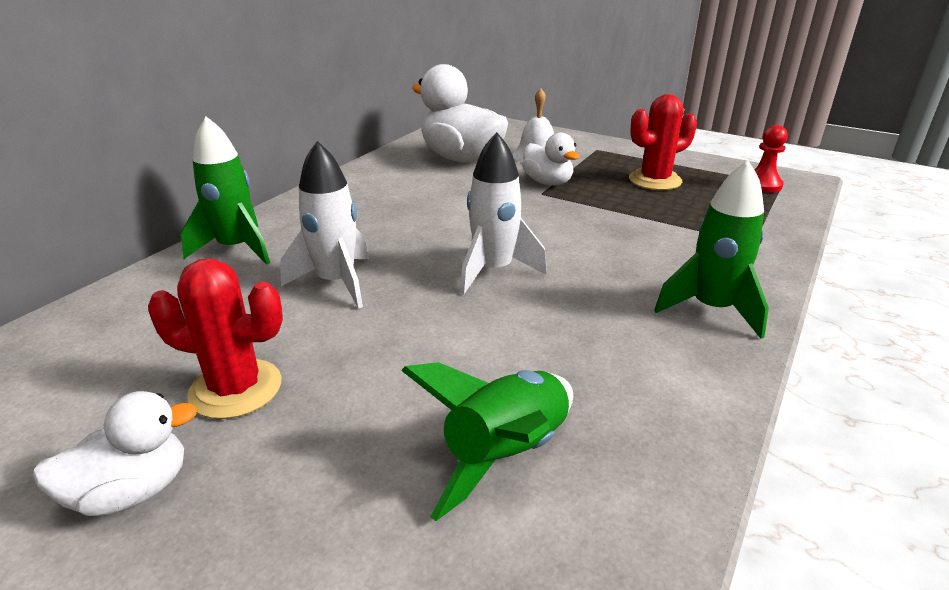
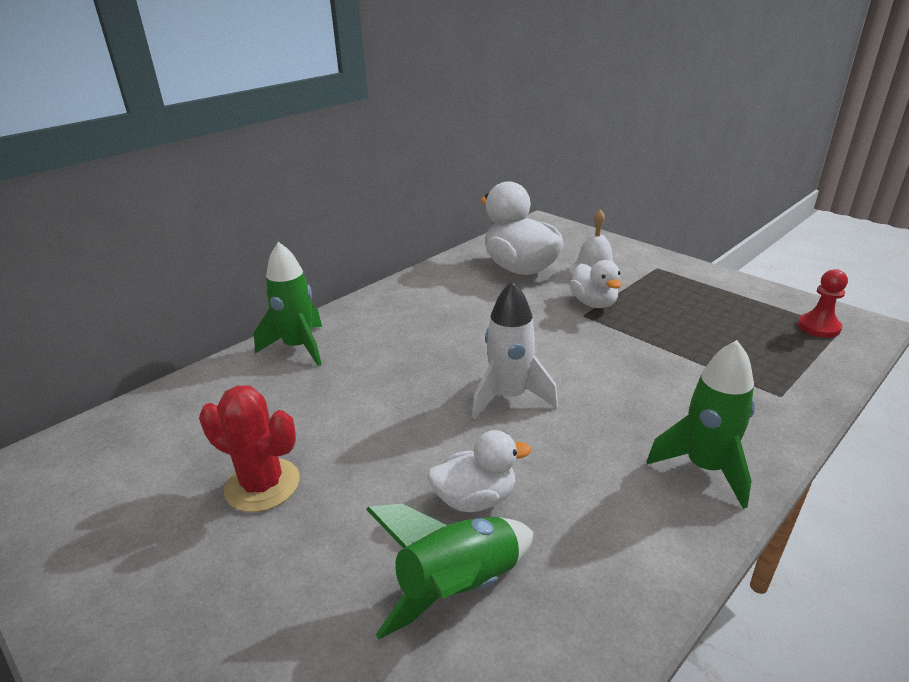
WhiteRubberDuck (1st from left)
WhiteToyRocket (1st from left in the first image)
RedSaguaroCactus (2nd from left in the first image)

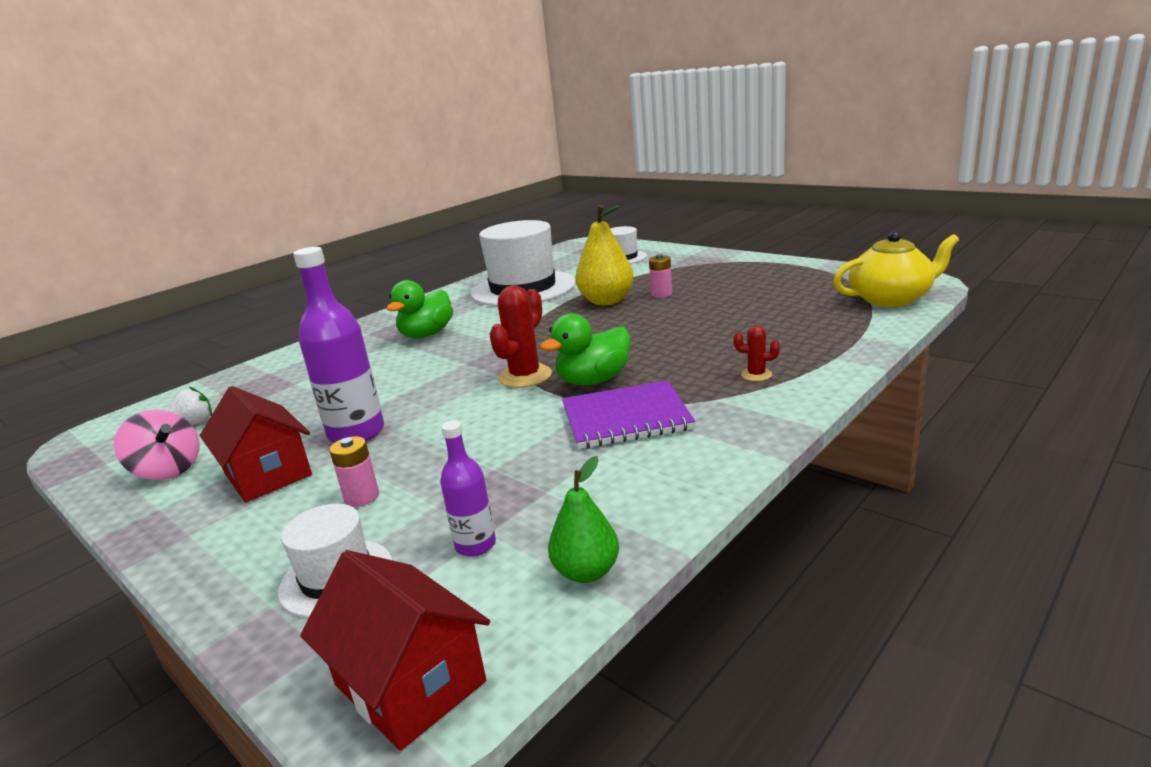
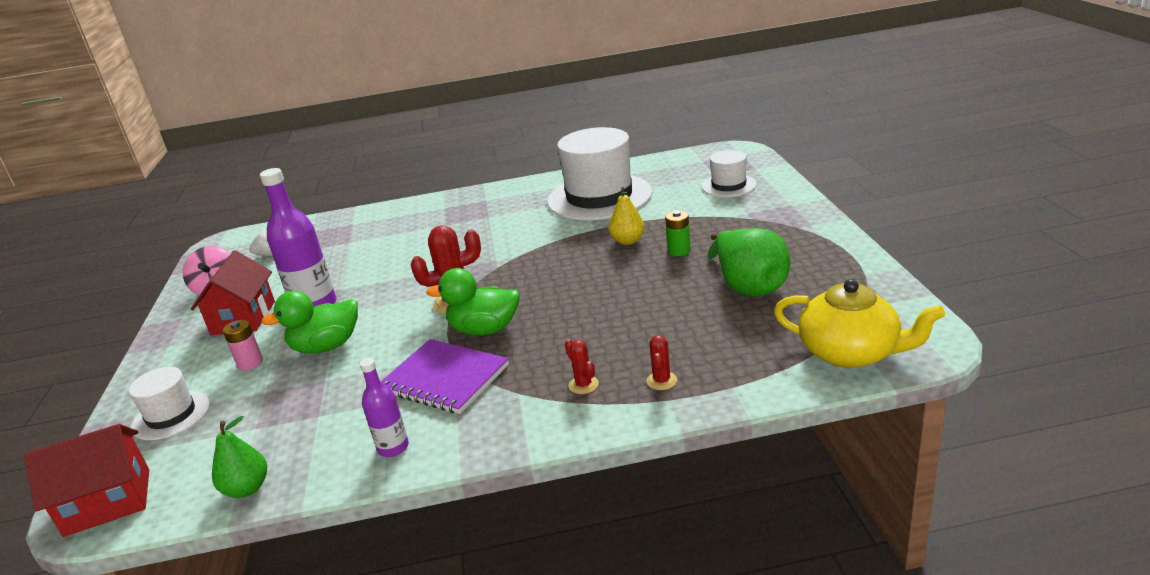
RedToyHouse (1st from left)
EmeraldRubberDuck (1st from left)
PurpleBottle (2nd from left)
GoldenToyPear
RedSaguaroCactus (3rd from left)
EmeraldAaBattery
EmeraldToyPear (2nd from left)

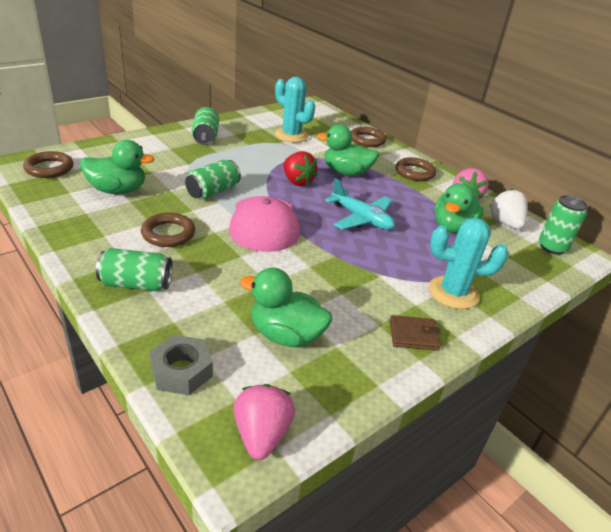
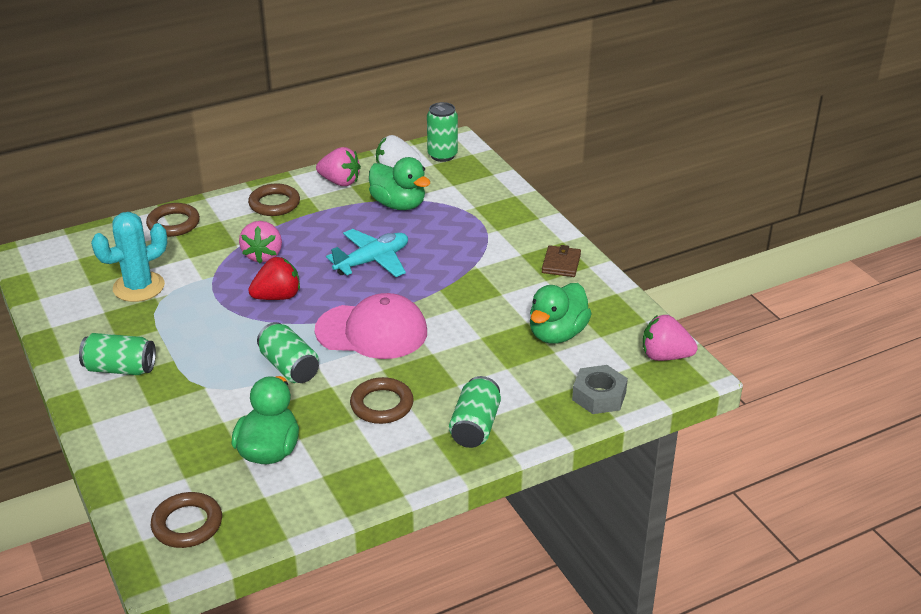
PinkToyStrawberry (1st from left)
AquaSaguaroCactus (2nd from left in the first image)

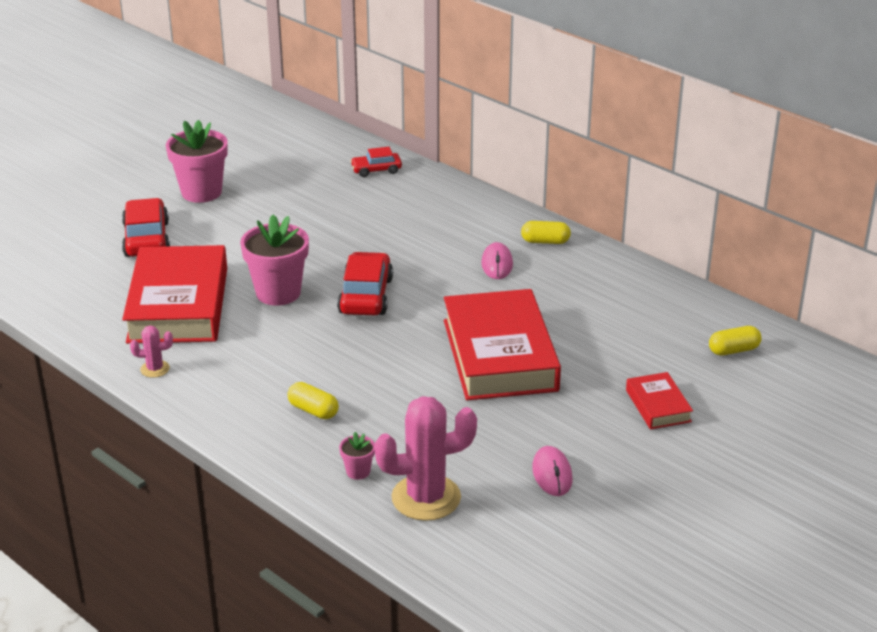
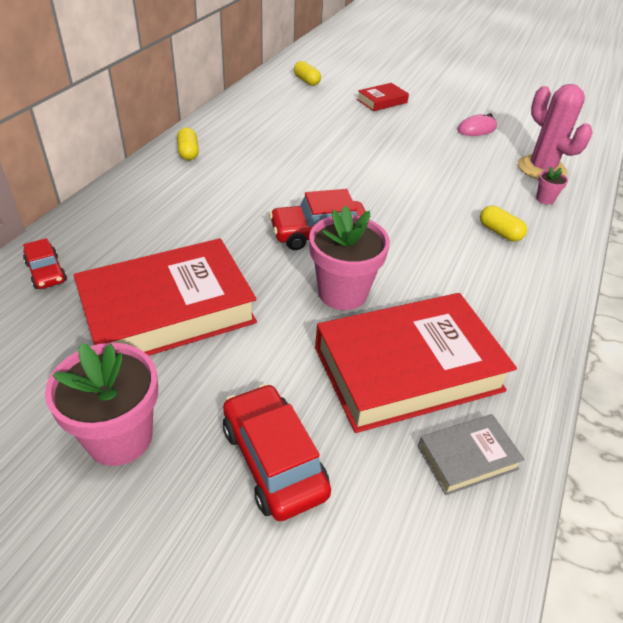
RedBook (1st from left)
RedAutomobile (2nd from left)
AshGreyBook
GoldenPill (3rd from left)
PinkSaguaroCactus (1st from left in the first image)
PinkMouse (1st from left in the first image)

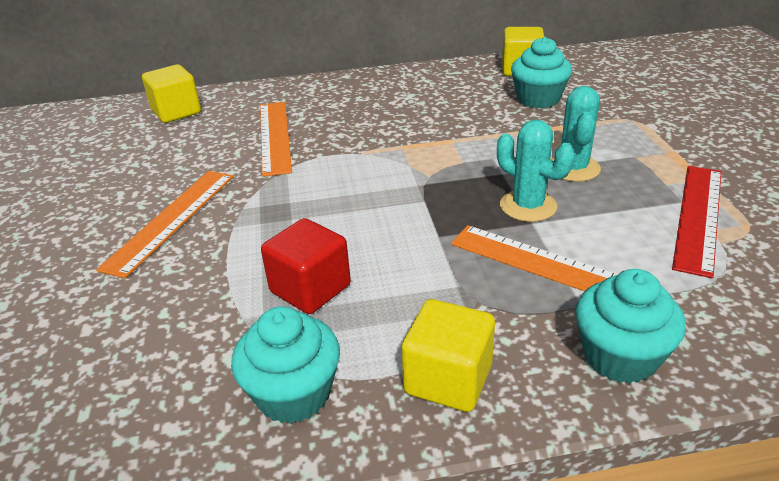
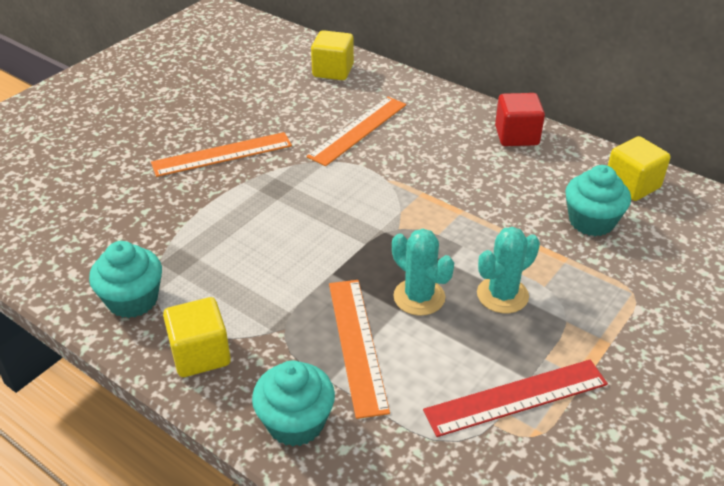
AquaSaguaroCactus (1st from left)
RedCube

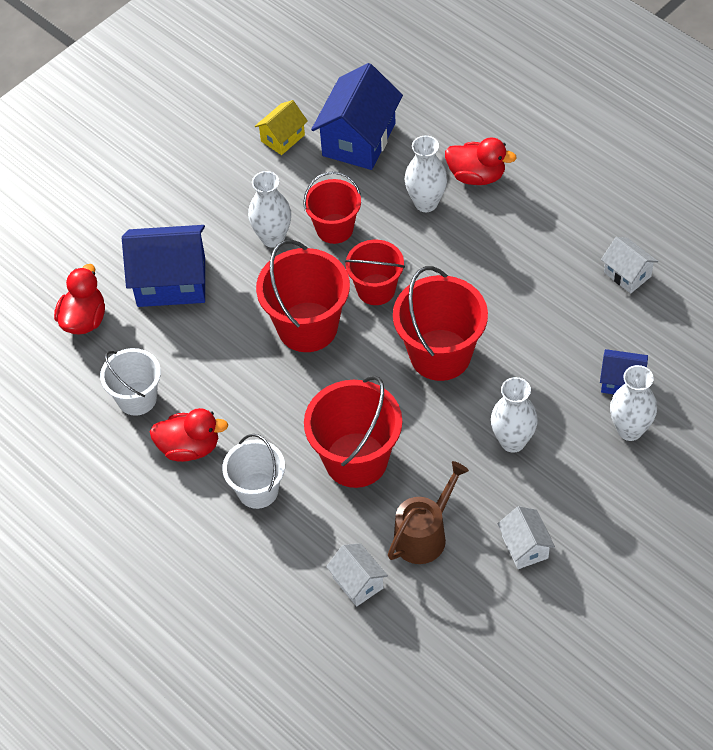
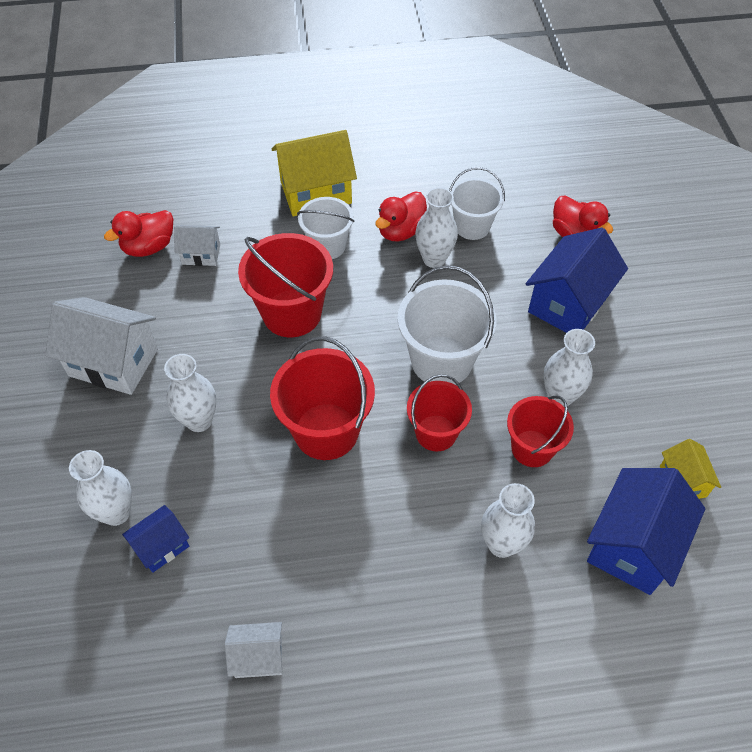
WhiteToyHouse (1st from left)
RedRubberDuck (1st from left)
GoldenToyHouse (1st from left)
WhiteBucket (2nd from left)
WhiteFlowerVase (3rd from left)
RoyalBlueToyHouse (3rd from left)
RussetSprinklingCan

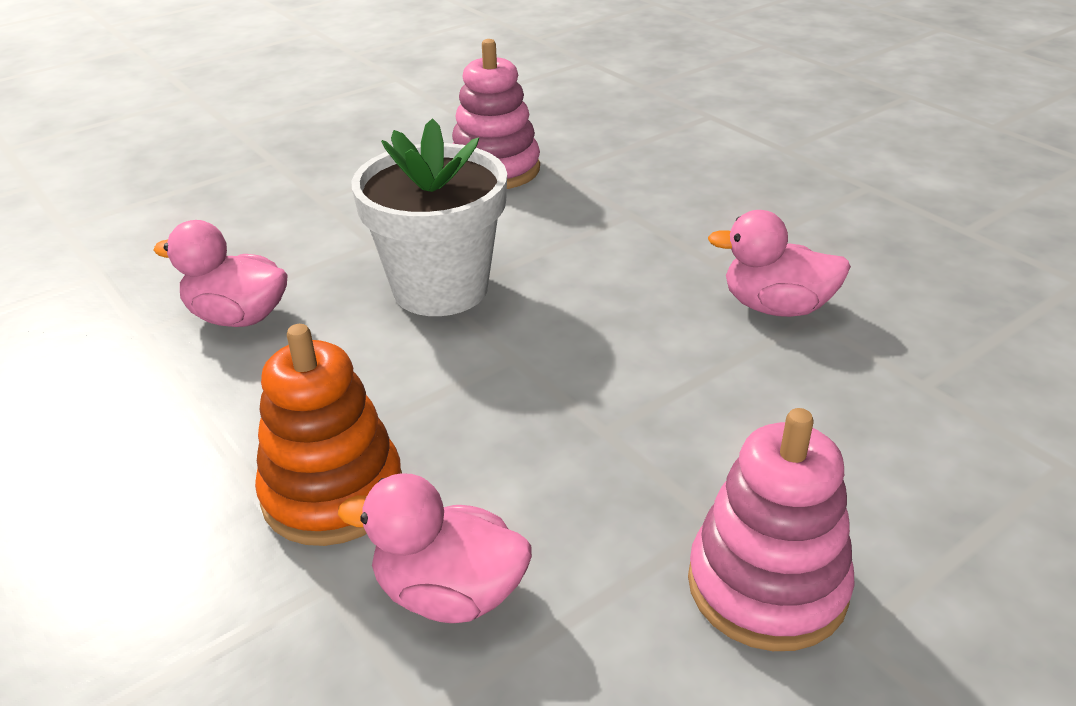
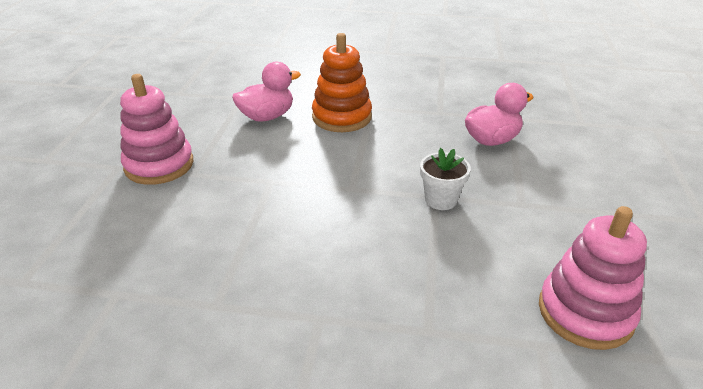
WhitePlantPot
PinkRubberDuck (3rd from left in the first image)

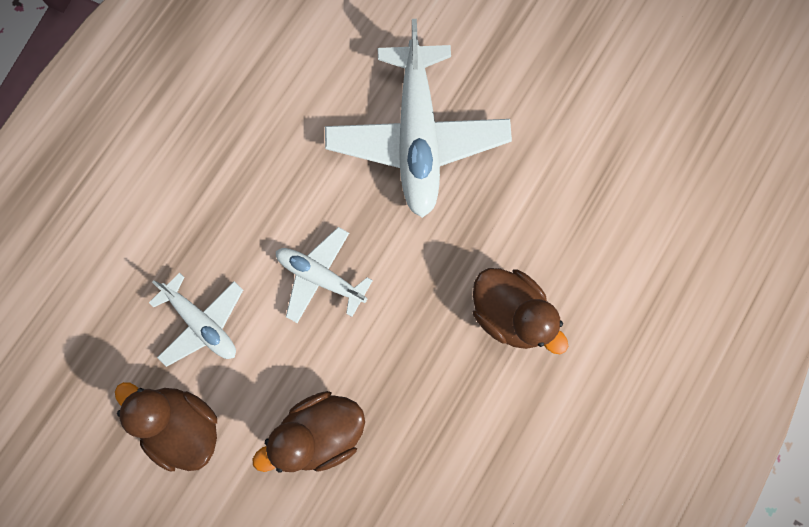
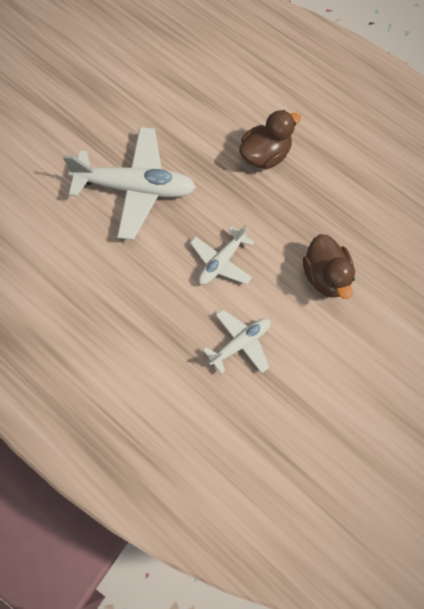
RussetRubberDuck (1st from left in the first image)

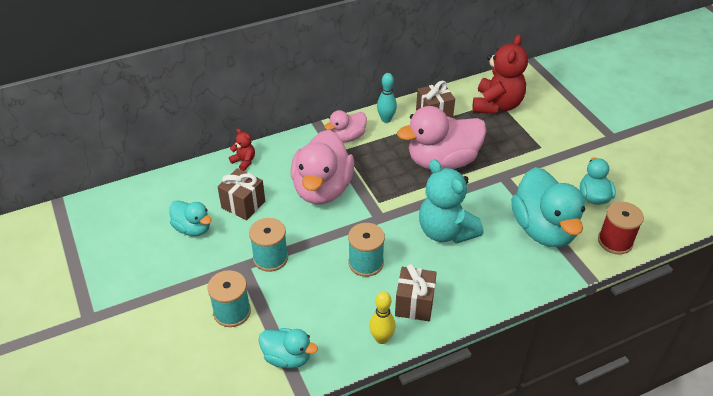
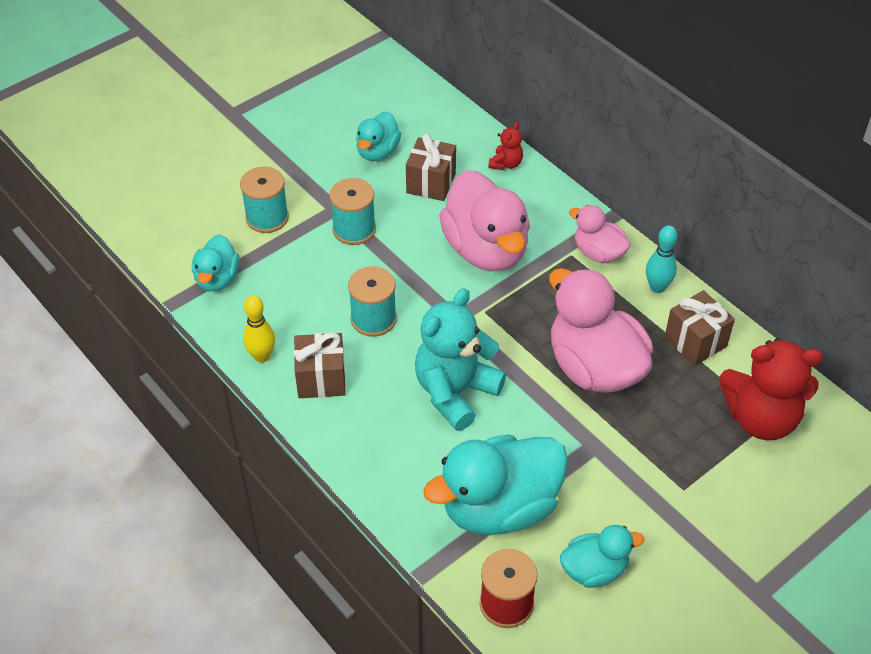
PinkRubberDuck (1st from left)

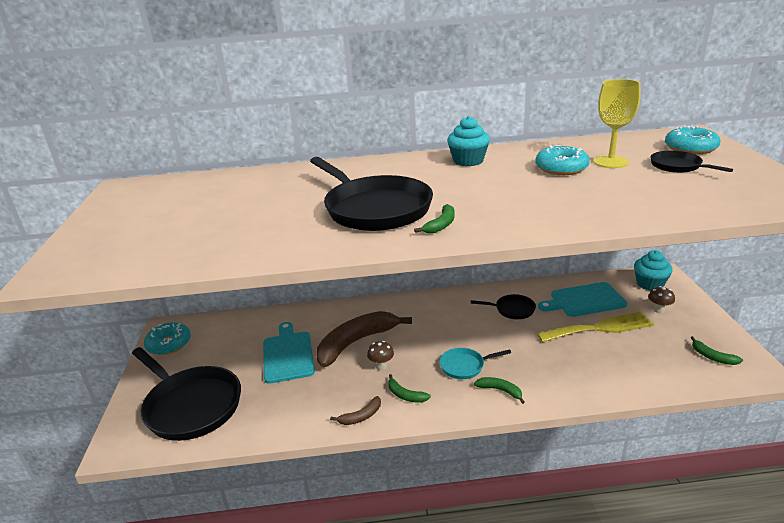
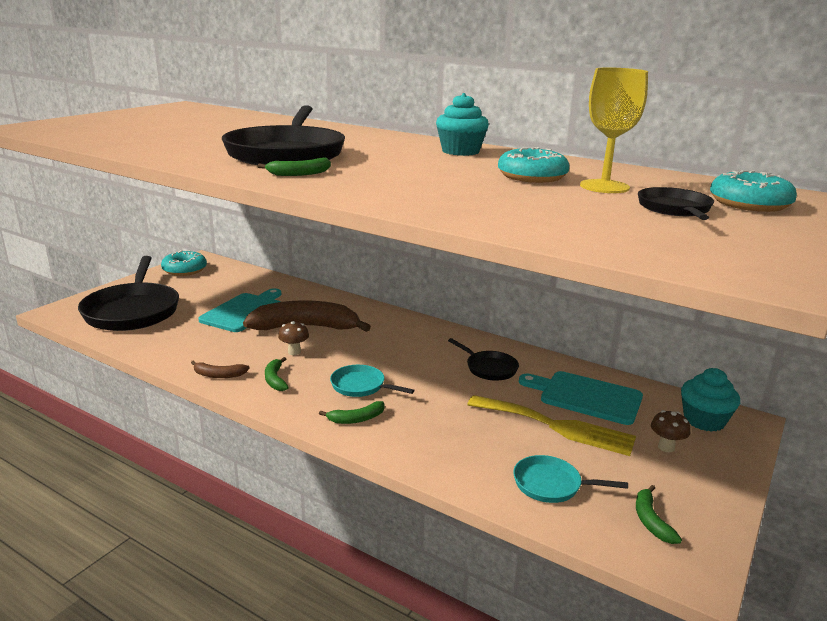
EmeraldBananaFruit (3rd from left)
AquaSkillet (2nd from left)

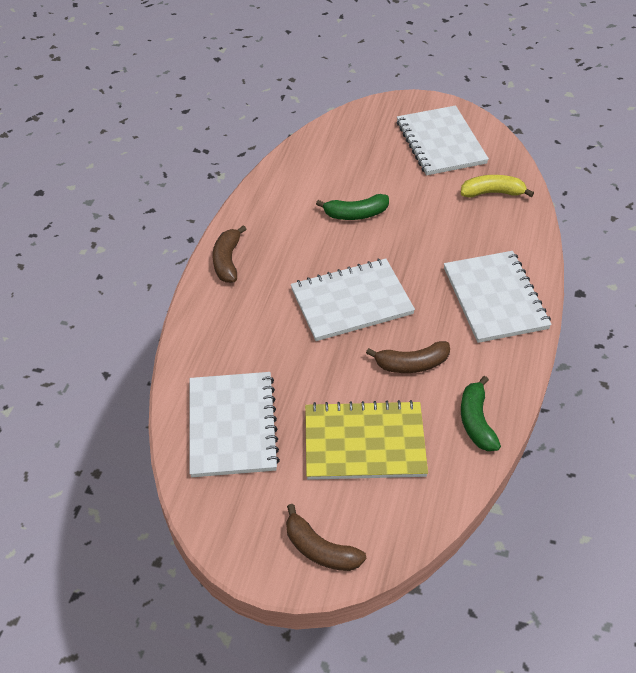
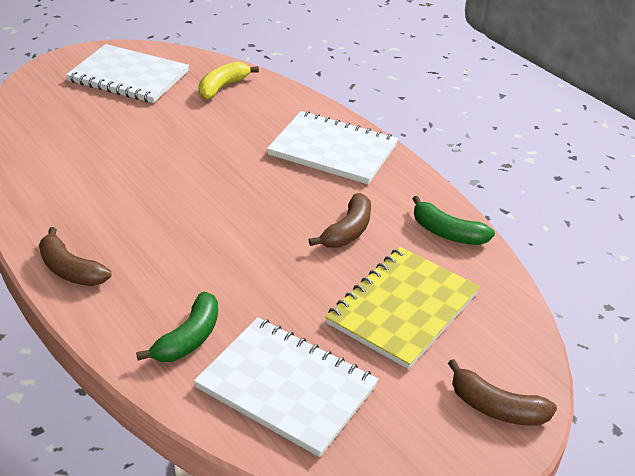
EmeraldBananaFruit (1st from left)
RussetBananaFruit (3rd from left)
WhiteNotebook (2nd from left in the first image)

